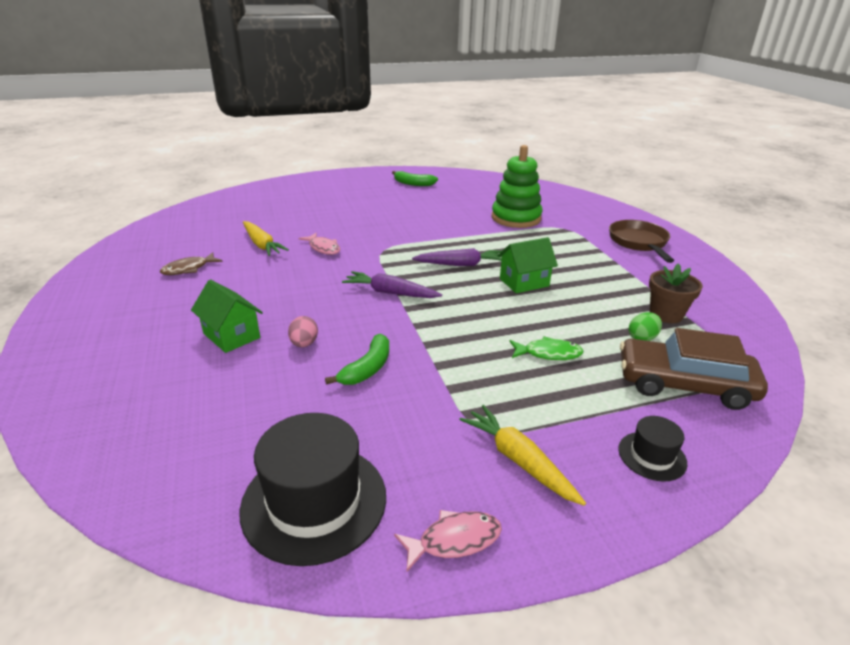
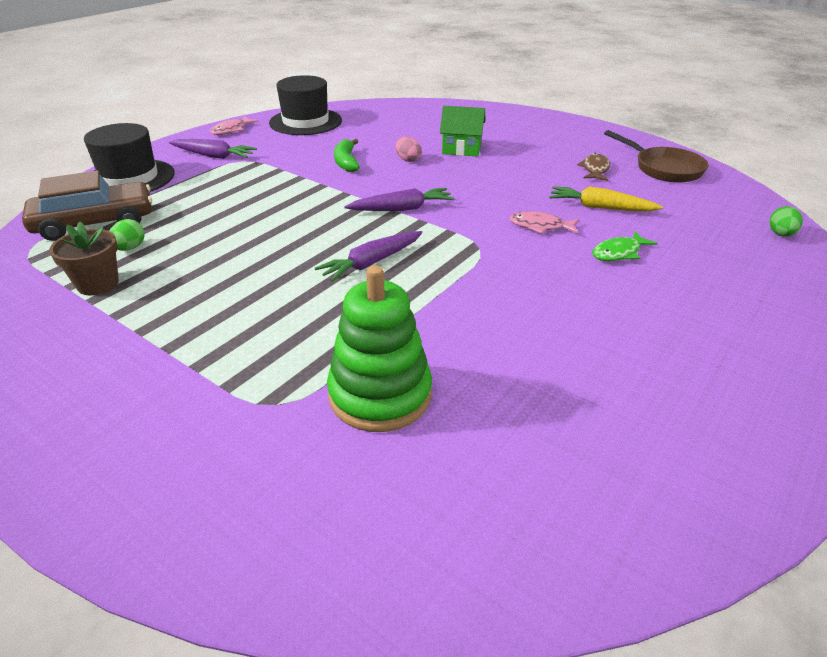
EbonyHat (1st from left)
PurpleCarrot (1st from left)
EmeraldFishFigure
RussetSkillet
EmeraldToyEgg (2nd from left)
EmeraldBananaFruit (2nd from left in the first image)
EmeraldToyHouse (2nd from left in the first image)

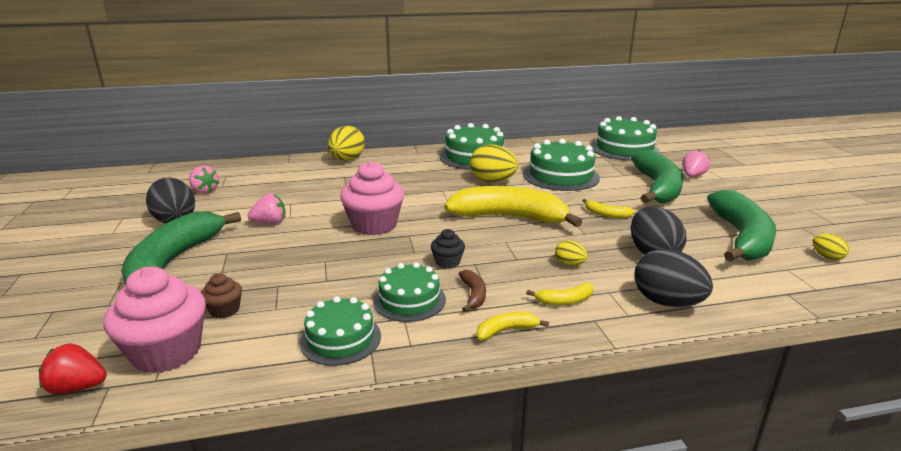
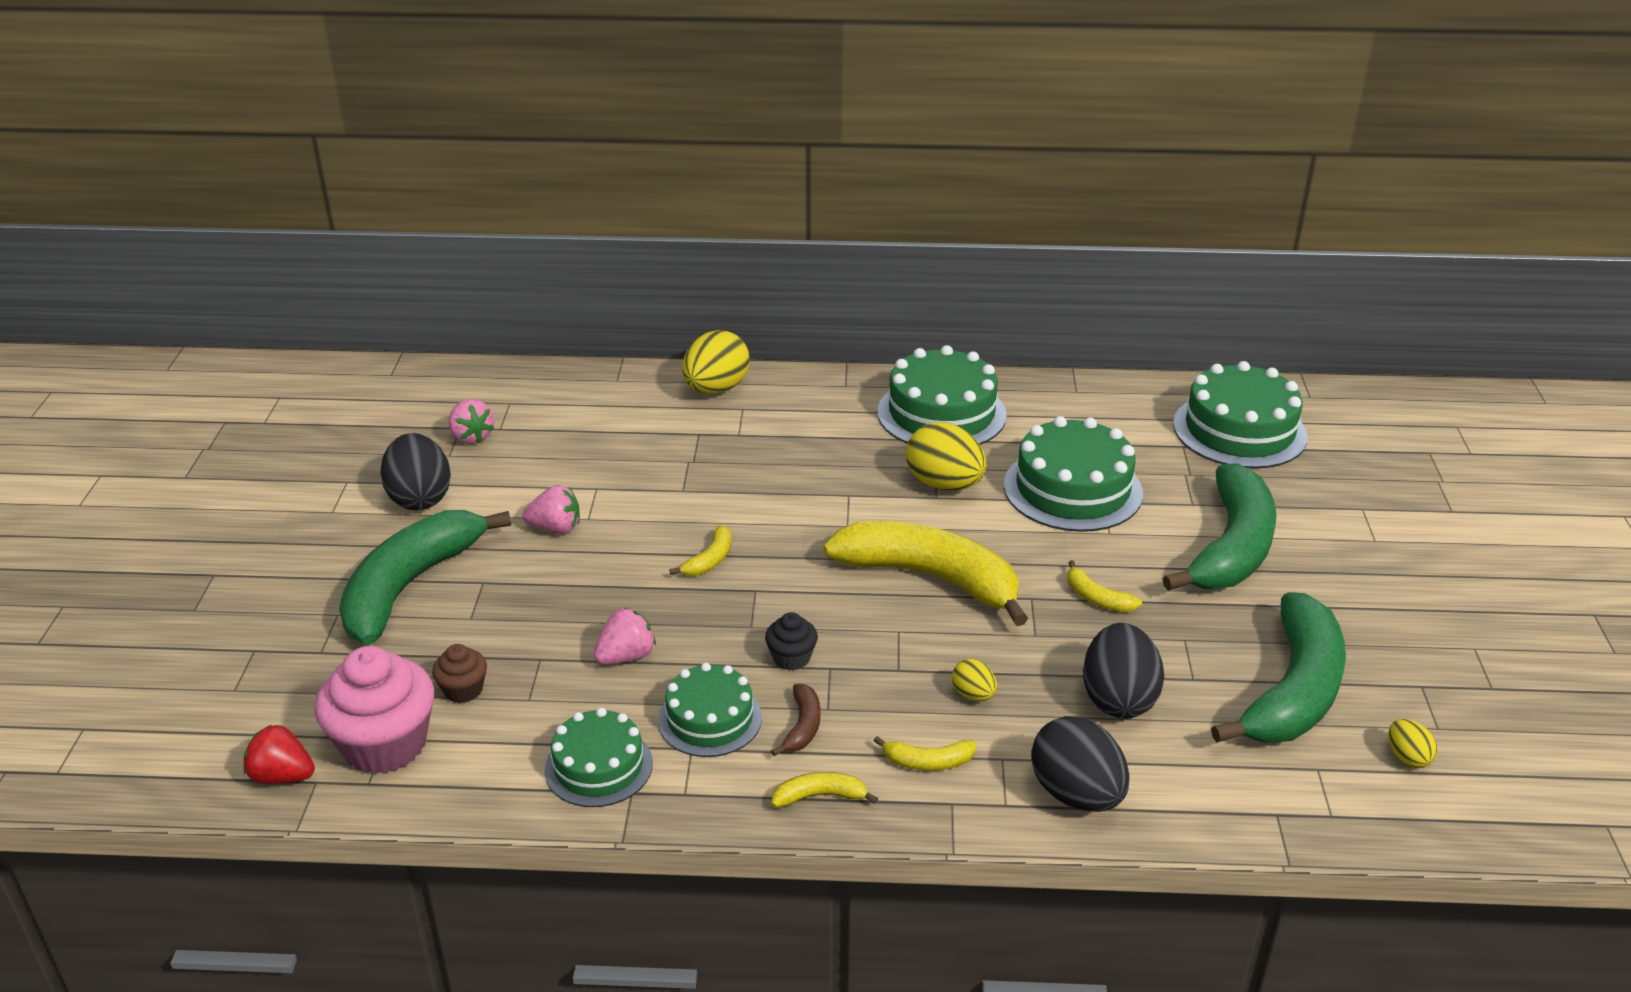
PinkToyStrawberry (3rd from left)
GoldenBananaFruit (1st from left)

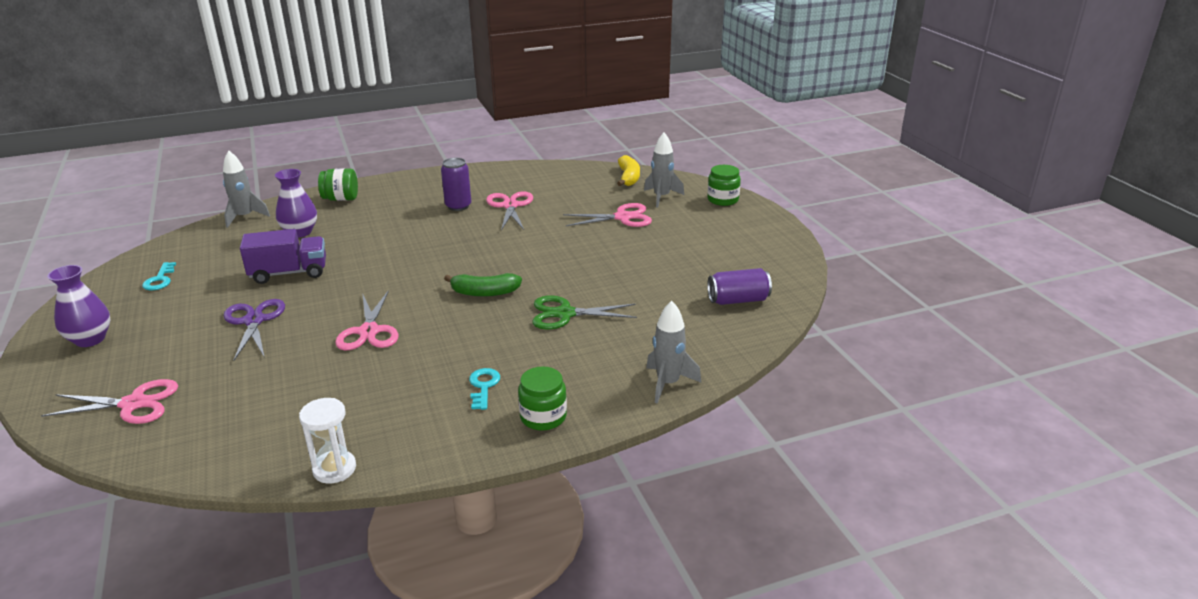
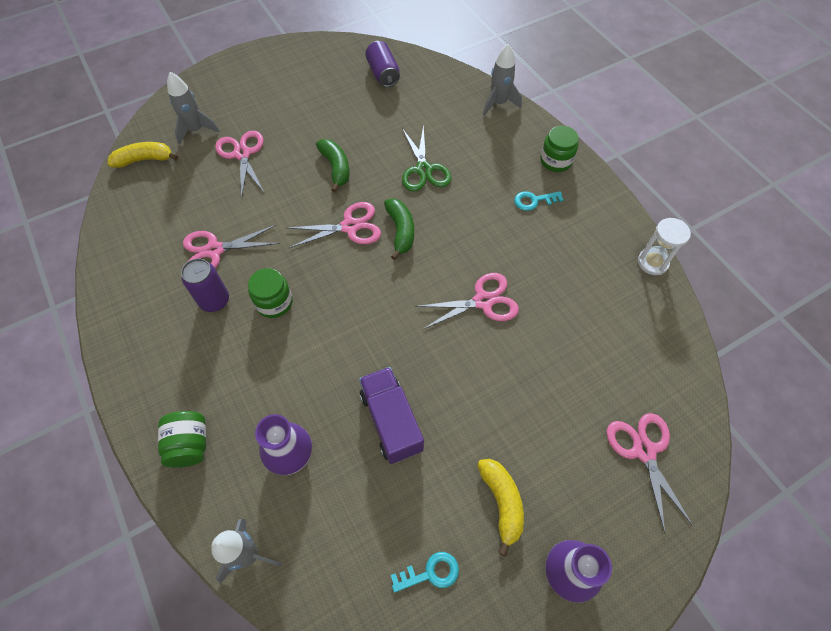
EmeraldJamJar (2nd from left)
PinkScissors (3rd from left)
EmeraldBananaFruit (1st from left)
GoldenBananaFruit (2nd from left)
PurpleScissors

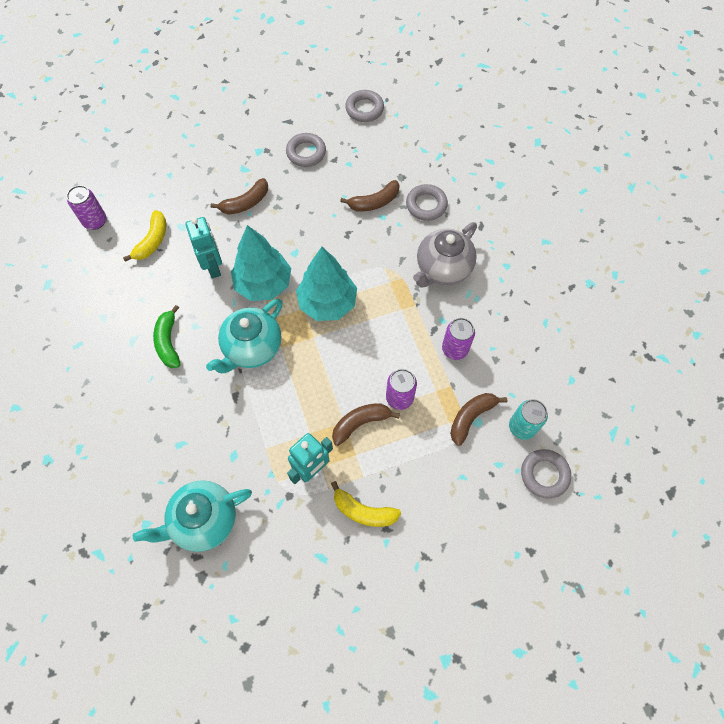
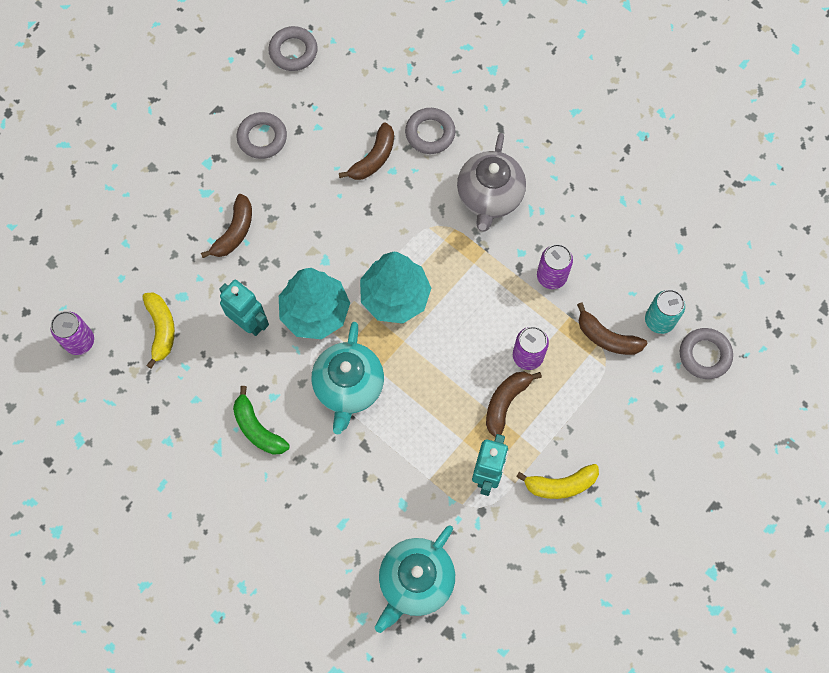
RussetBananaFruit (4th from left)

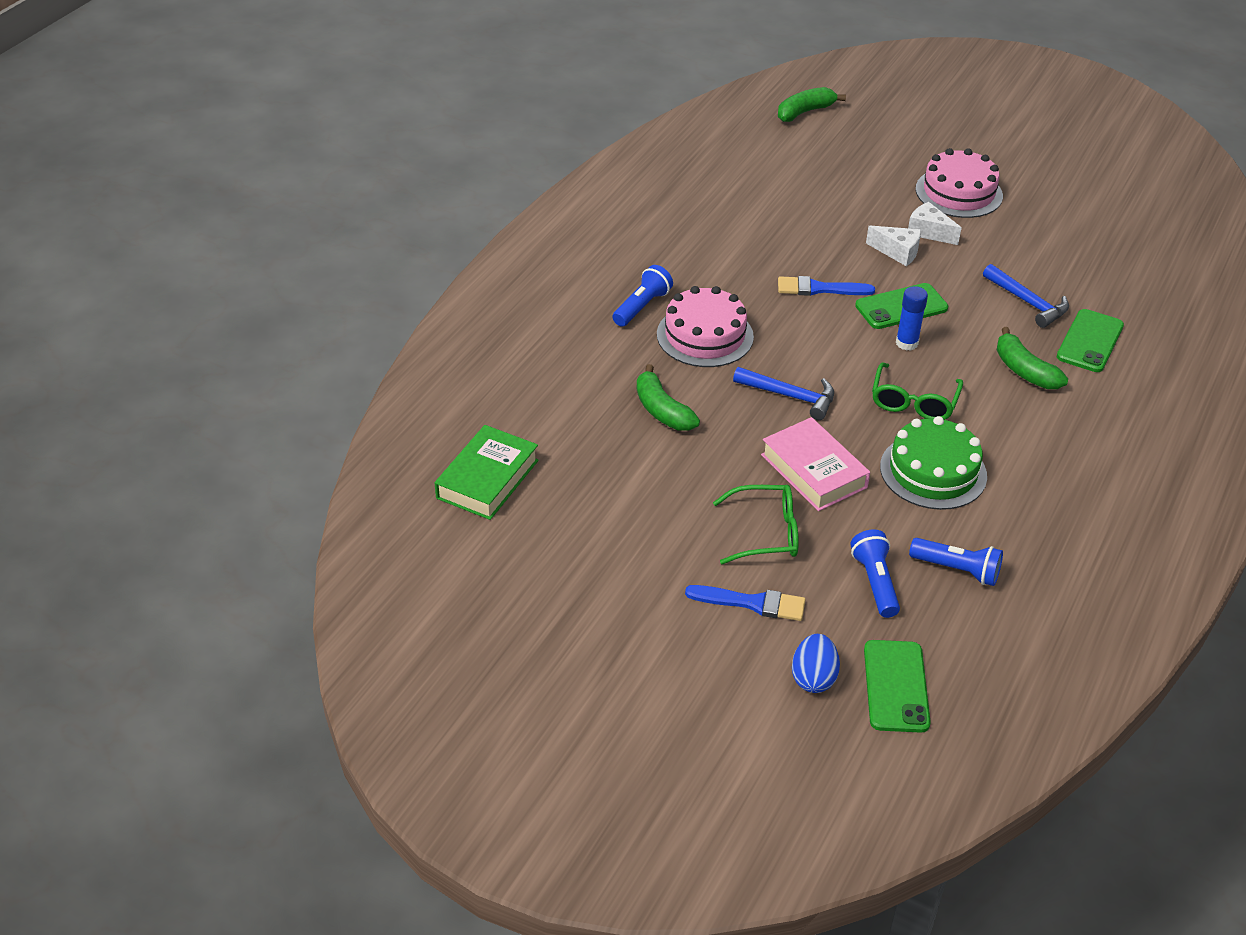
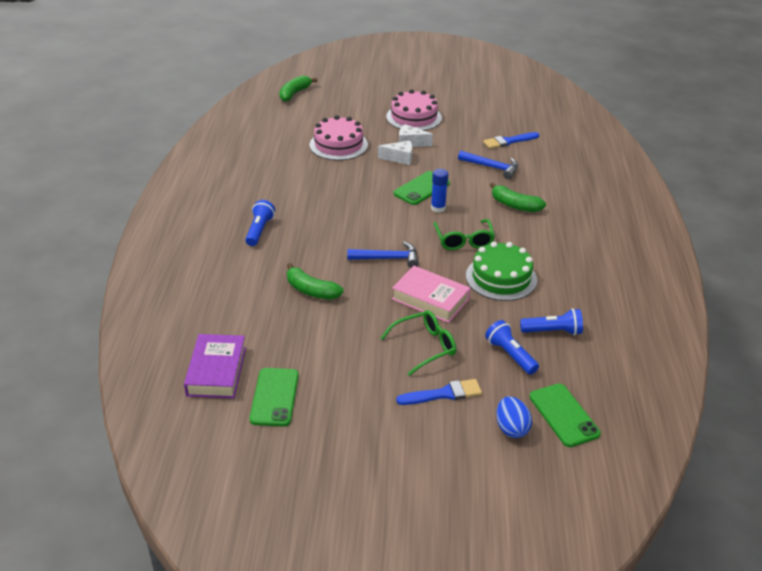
PurpleBook
EmeraldPhone (1st from left)
PinkLayerCake (1st from left)
RoyalBluePaintBrush (2nd from left)

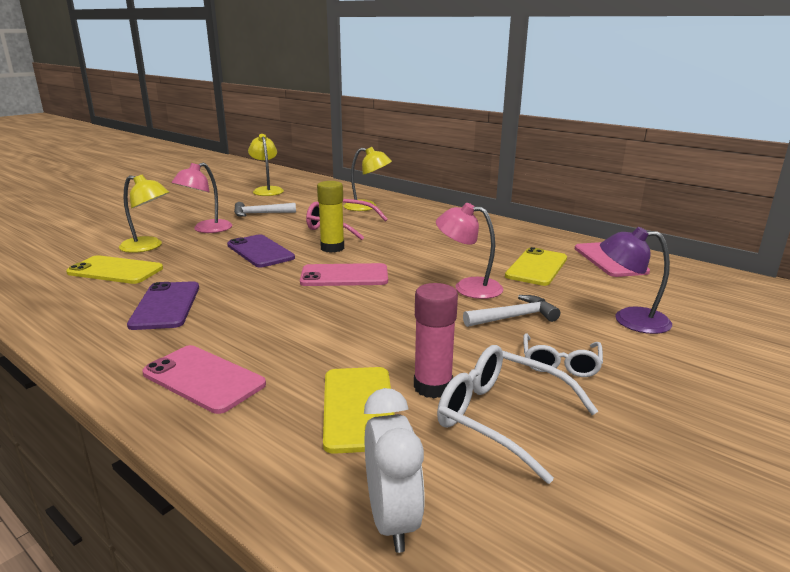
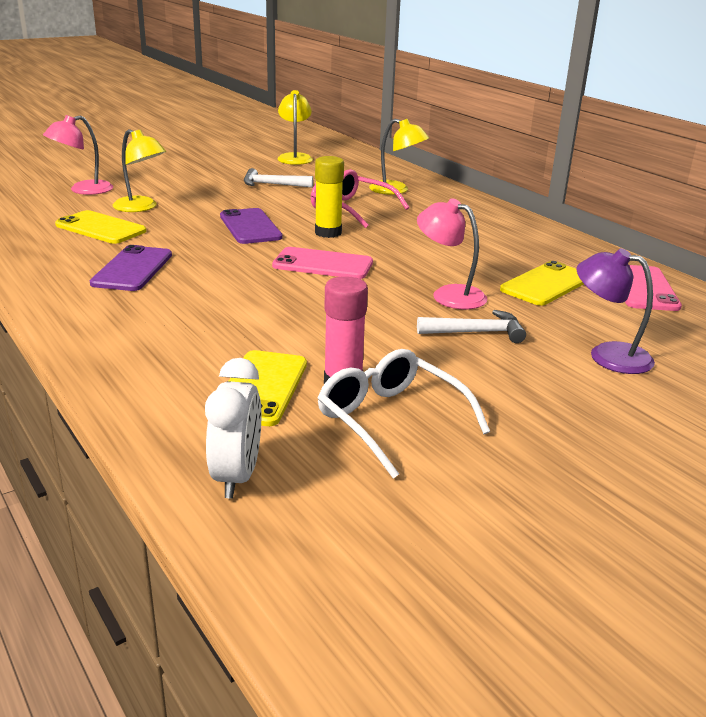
PinkLamp (1st from left)
PinkPhone (1st from left in the first image)
WhiteGlasses (2nd from left in the first image)

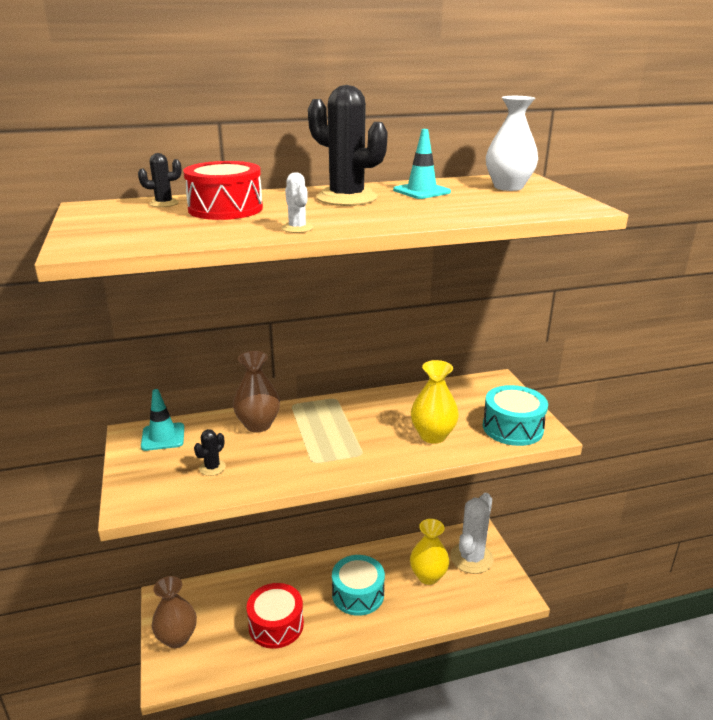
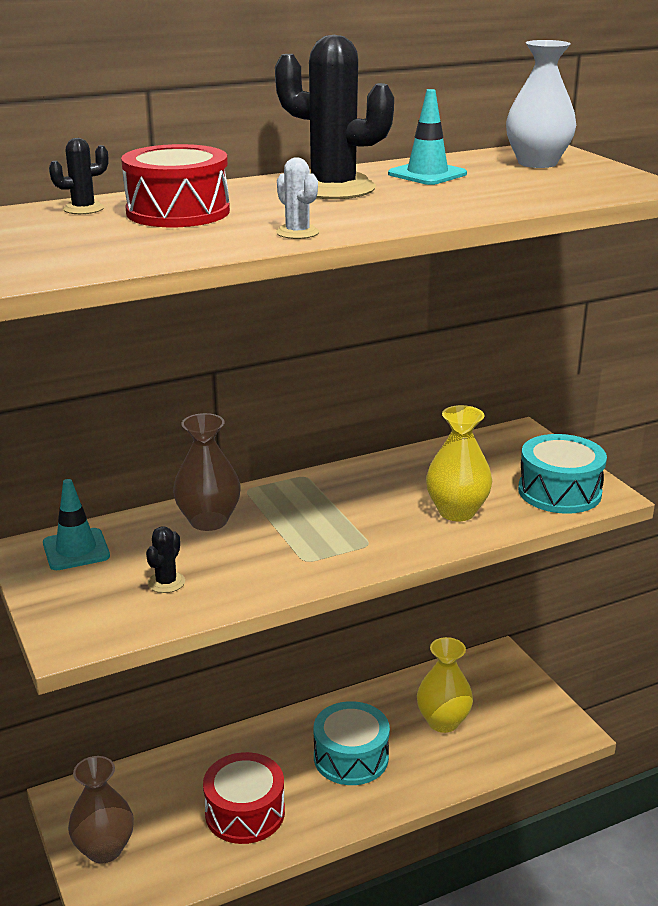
WhiteSaguaroCactus (2nd from left in the first image)

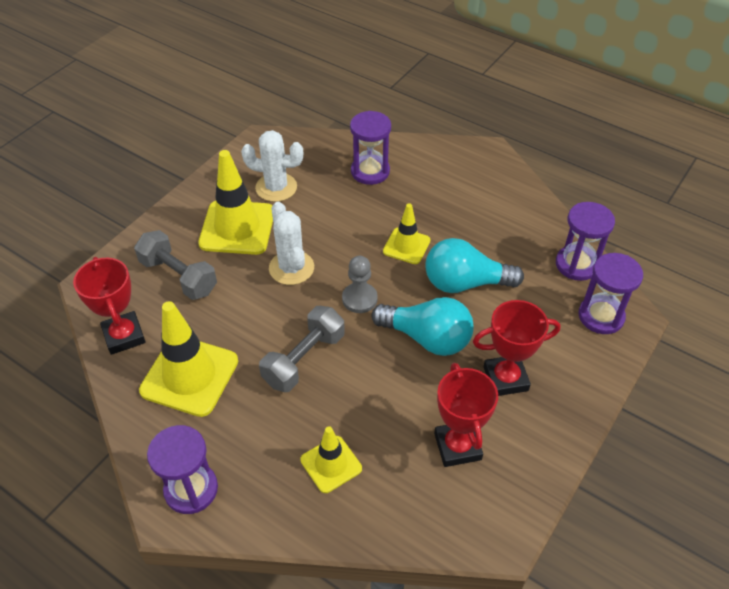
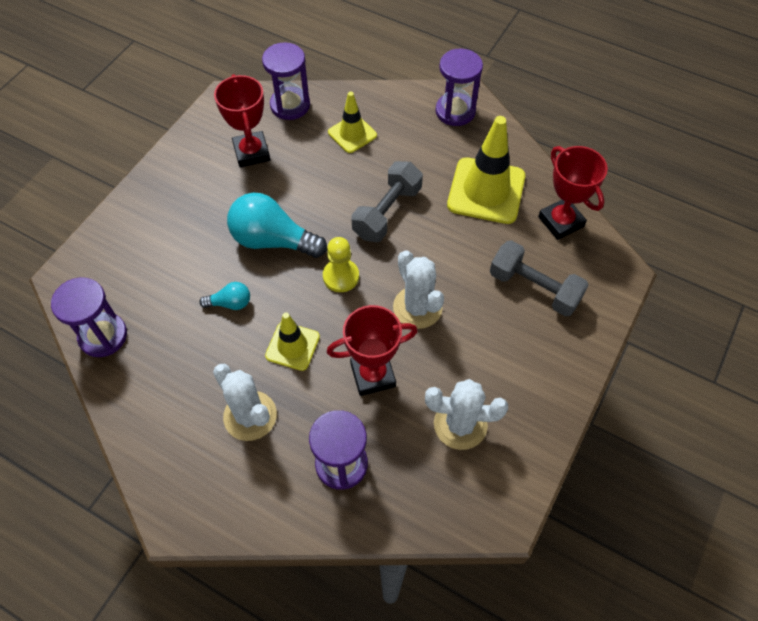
AquaLightBulb (1st from left)
WhiteSaguaroCactus (1st from left)
PurpleSandTimer (2nd from left)
GoldenGamePawn
RedPrizeCup (2nd from left)
GoldenSafetyCone (2nd from left in the first image)

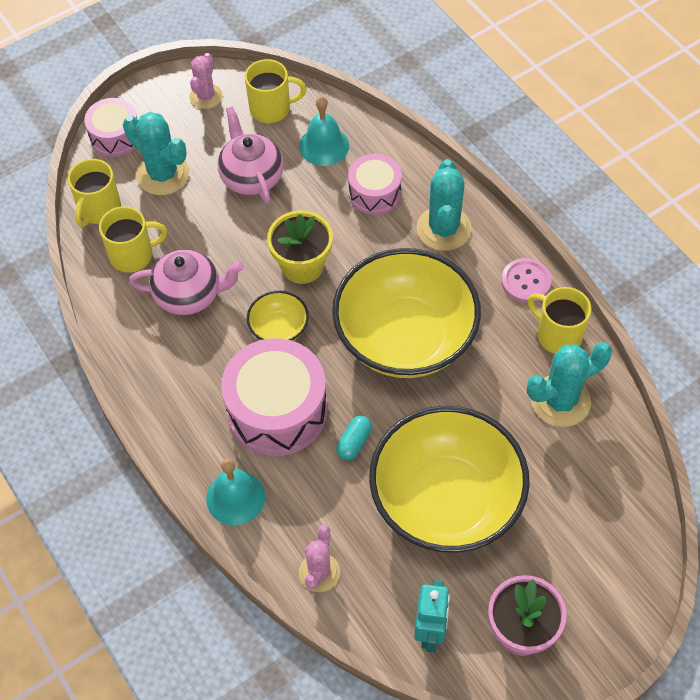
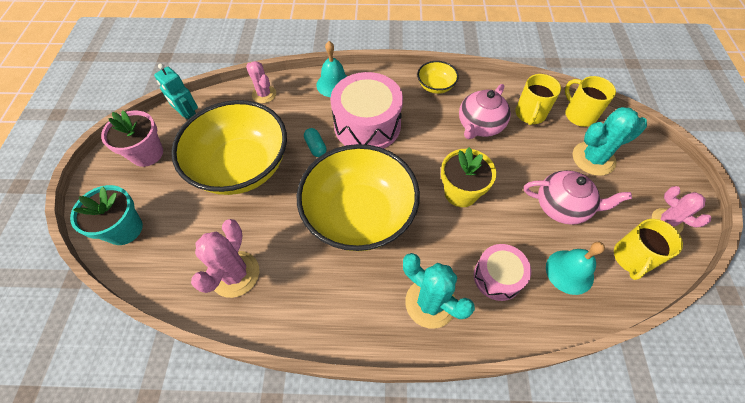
AquaPlantPot
PinkSaguaroCactus (1st from left)
GoldenBowl (3rd from left)
PinkToyDrum (1st from left in the first image)
PinkShirtButton
GoldenTeaMug (4th from left in the first image)

